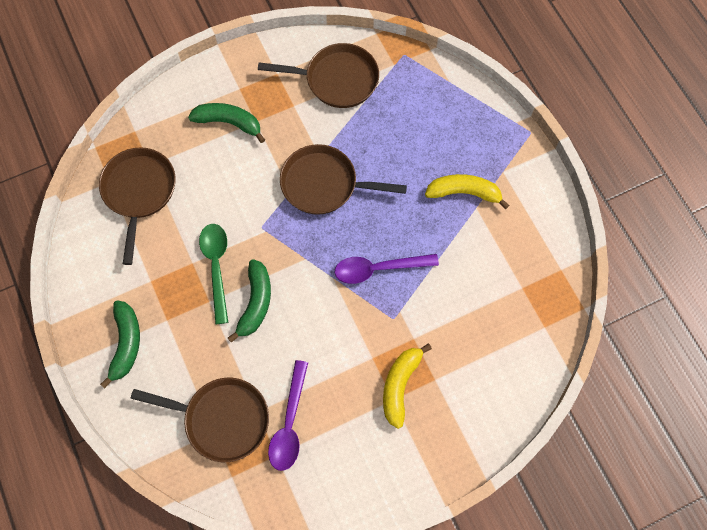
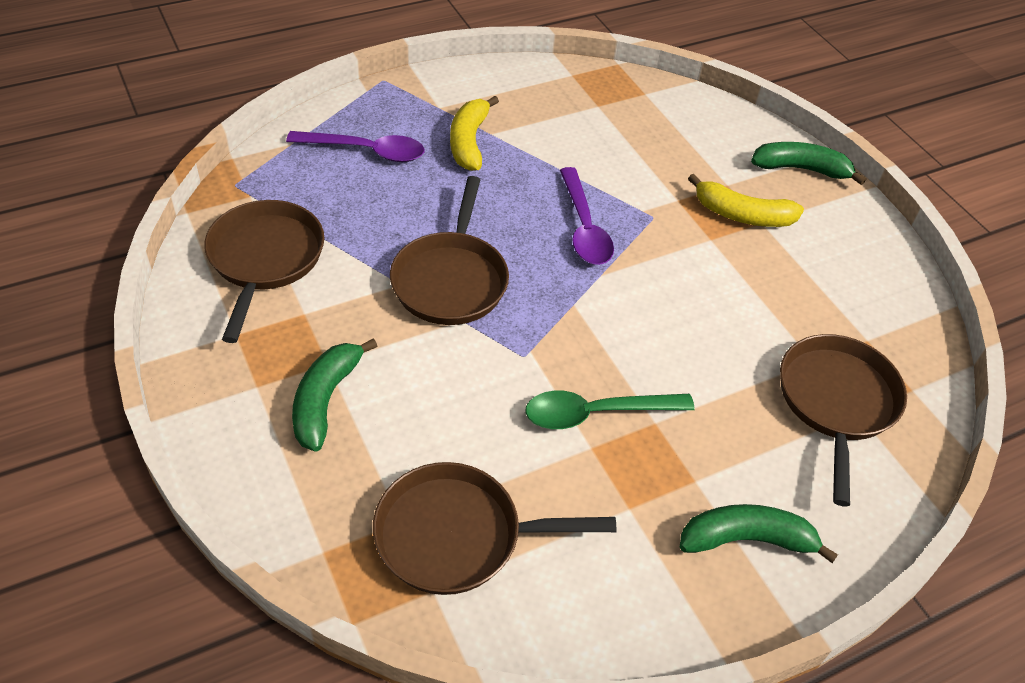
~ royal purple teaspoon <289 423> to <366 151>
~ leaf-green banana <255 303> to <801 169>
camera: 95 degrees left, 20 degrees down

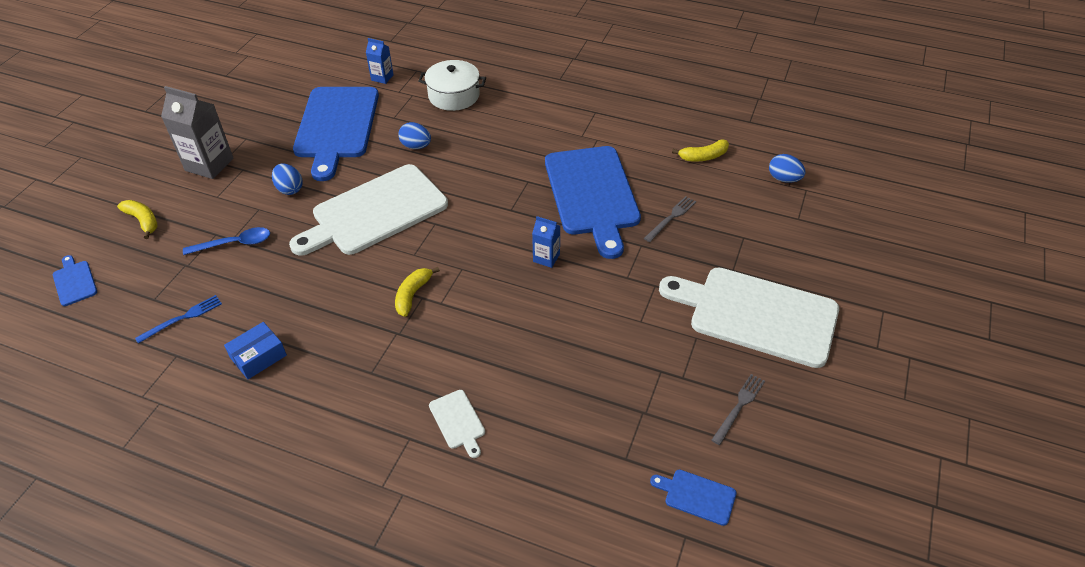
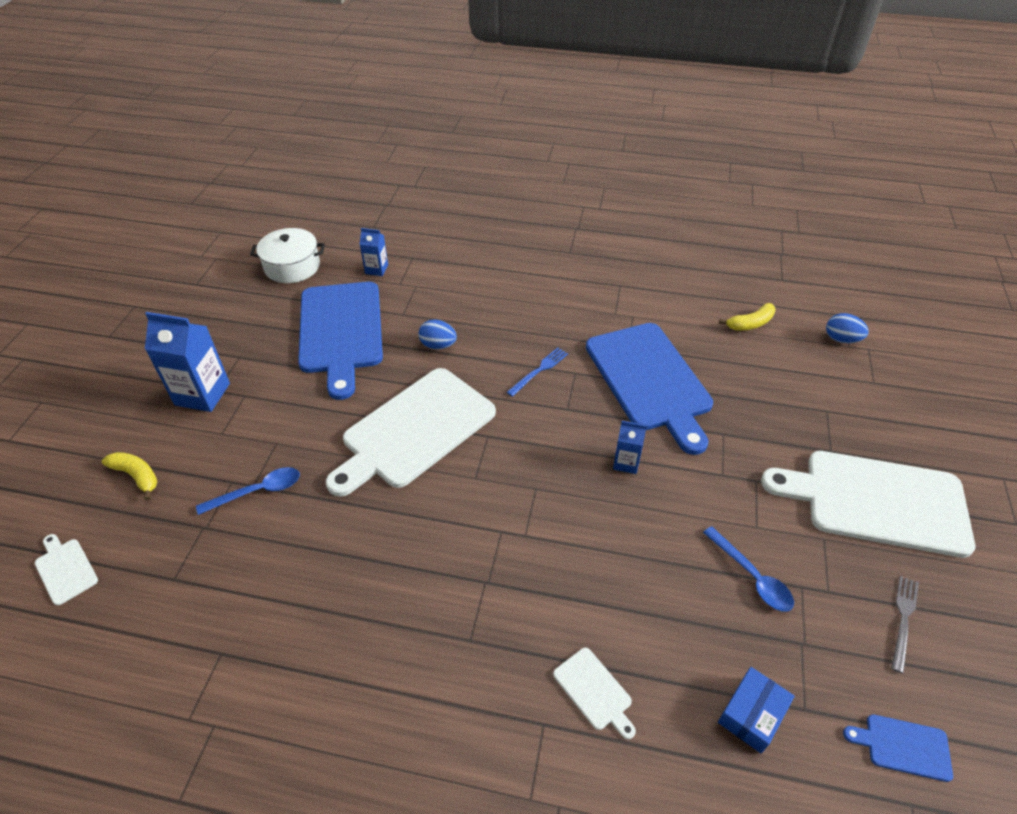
~ royal blue chopping board <74 281> to snow-white chopping board <65 569>
~ grey milk carton <209 164> to royal blue milk carton <202 394>
~ snow-white cooking pot <454 95> to <292 266>
~ royal blue table fork <182 318> to <539 370>
+ royal blue teaspoon <752 576>
~ royal blue package <258 356> to <752 714>
- royal blue egg <290 189>
- yellow banana <413 295>
- grey table fork <671 218>
camera: 10 degrees left, 0 degrees up

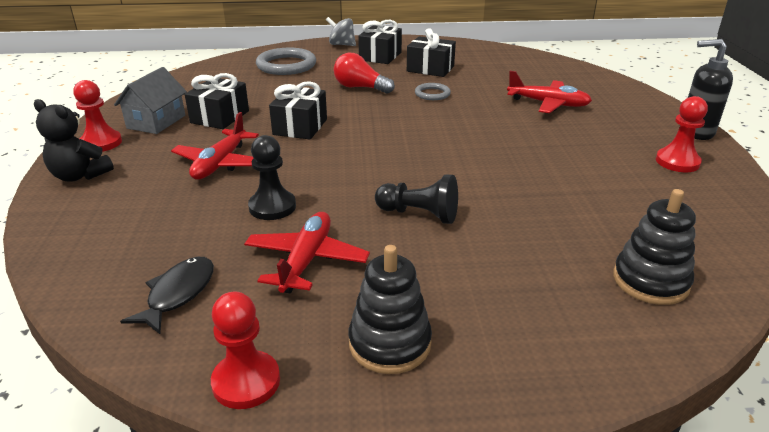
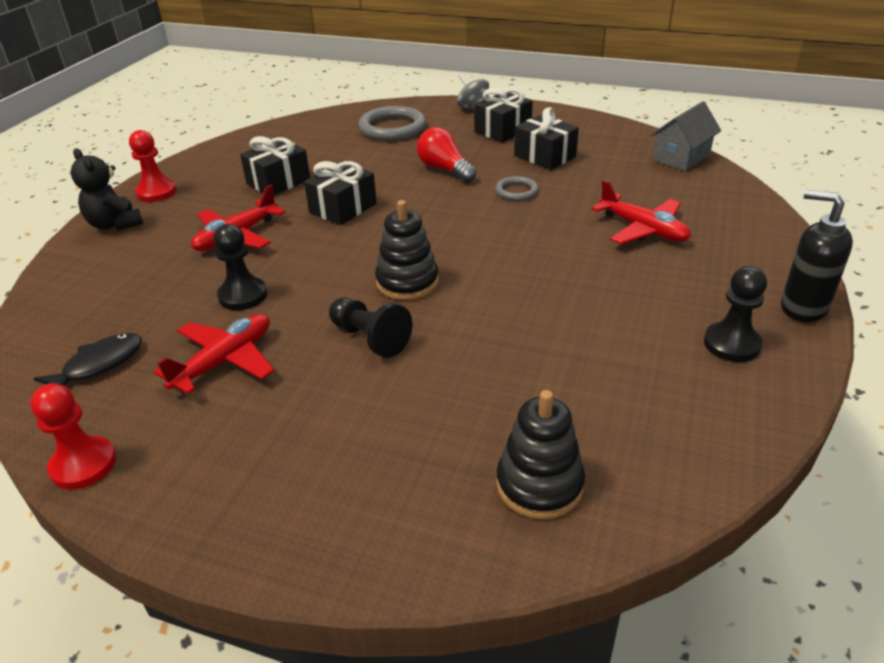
~ black stacking toy <389 343> to <407 282>
~ grey cottage <156 122> to <681 157>
~ crimson pawn <677 162> to black pawn <731 344>
camera: 25 degrees right, 5 degrees up

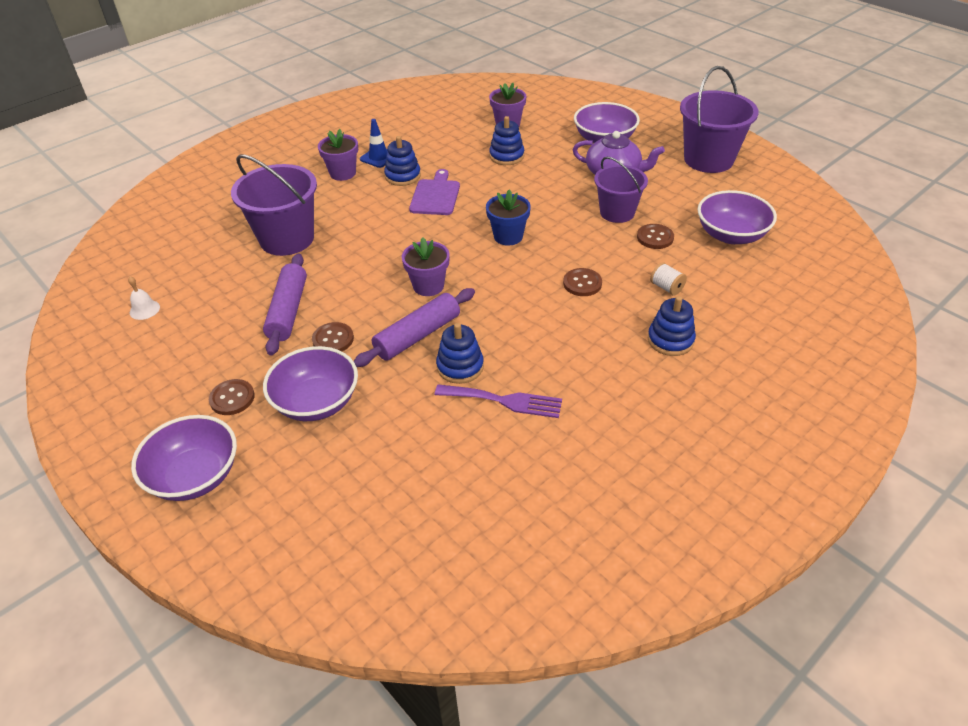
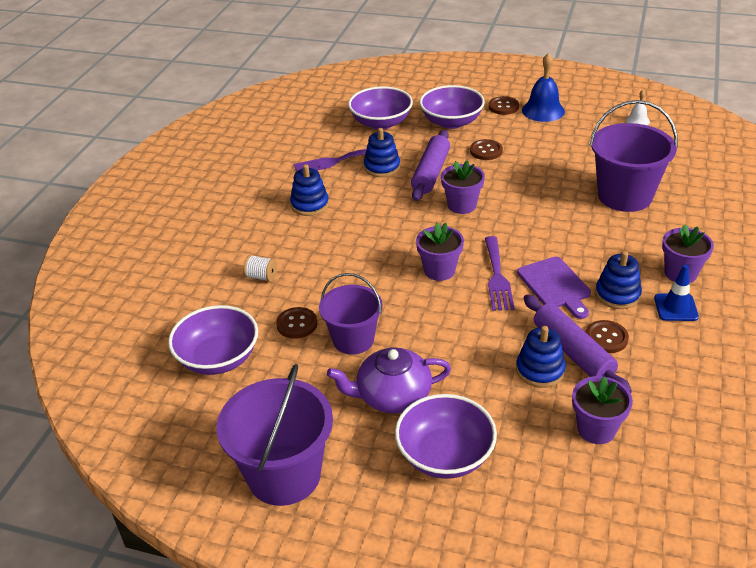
~ royal blue stacking toy <670 340> to <310 205>
~ royal purple deep dish <195 476> to <381 123>
~ royal blue potted plant <508 236> to royal purple potted plant <439 270>
+ royal purple table fork <497 277>
+ royal blue school bell <543 110>
~ royal purple dough roller <288 311> to <572 352>
~ dark brown button <582 283> to <606 338>
camera: 150 degrees right, 5 degrees down

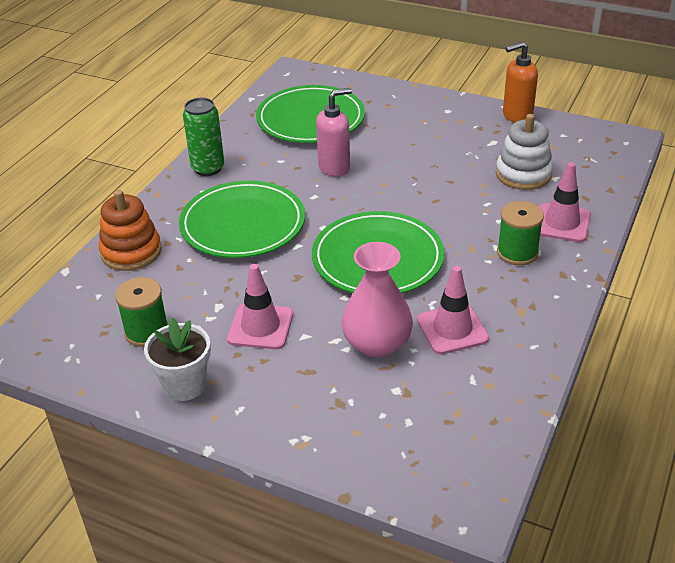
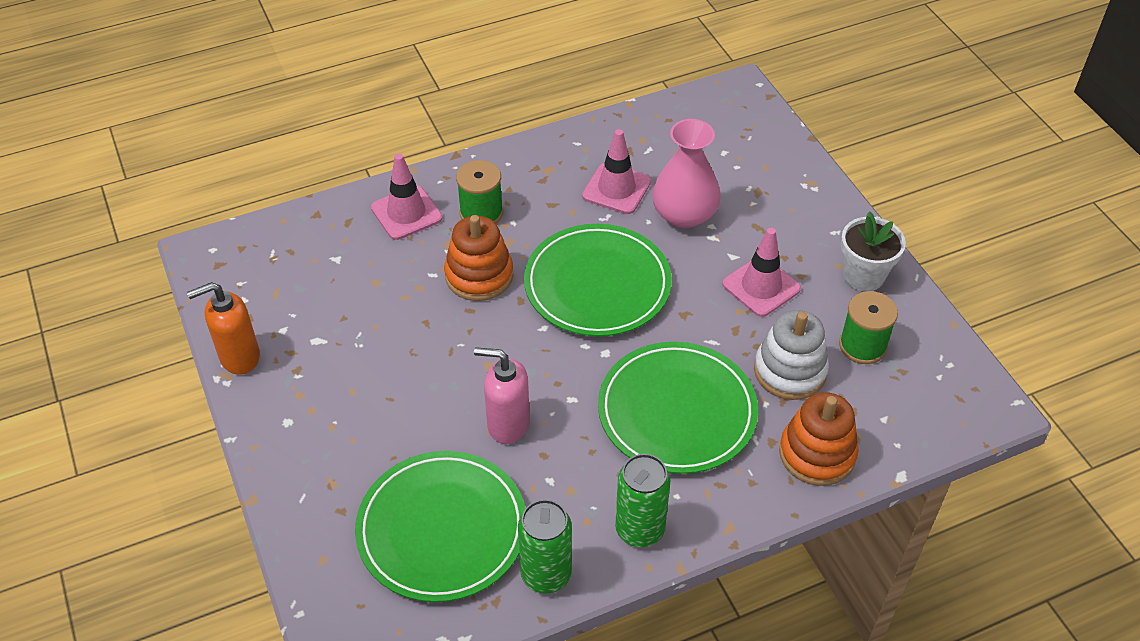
~ orange pump bottle <517 116> = <239 357> 135 degrees clockwise
+ orange stacking toy <479 275>
+ leaf-green soda can <546 574>
~ snow-white stacking toy <523 174> to <790 371>
camera: 140 degrees left, 10 degrees up

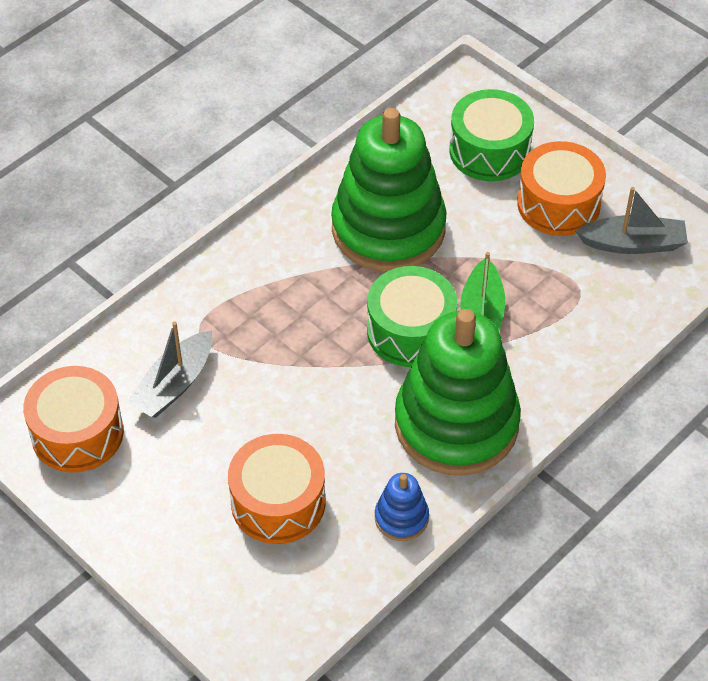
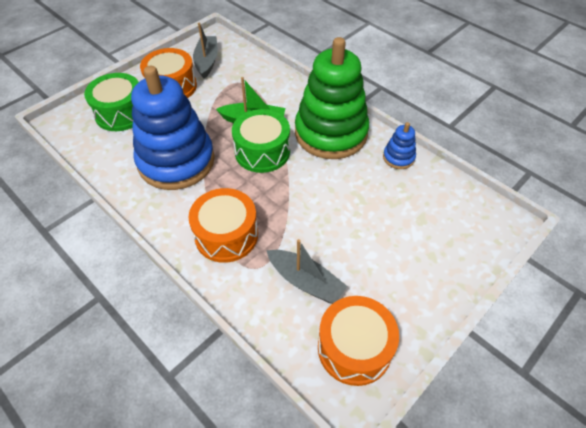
~ leaf-green stacking toy <388 228> to royal blue stacking toy <176 161>
~ orange toy drum <278 502> to <226 235>
camera: 90 degrees left, 0 degrees up

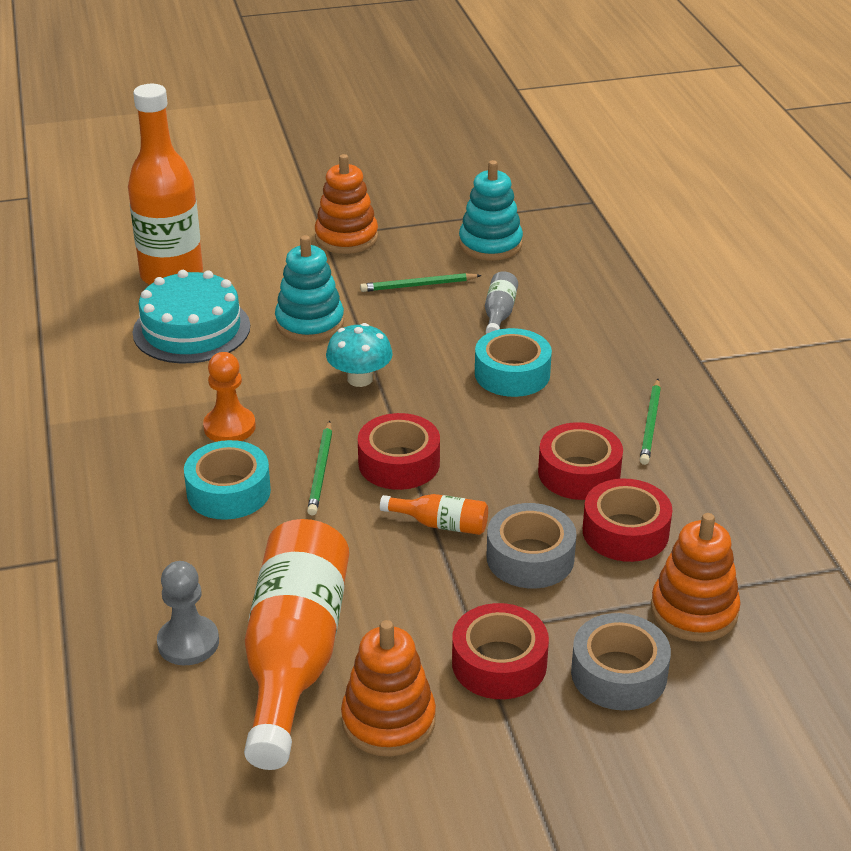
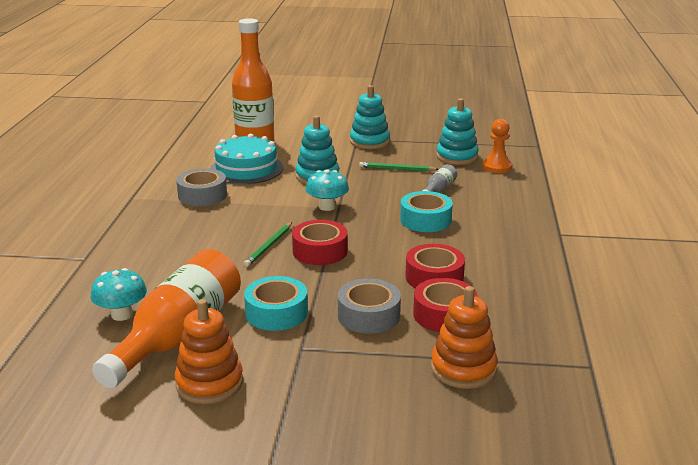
~ grey pawn <188 642> to teal fungus <122 314>
~ grey roll of tape <619 674> to <202 195>
~ teal roll of tape <228 491> to <276 313>
~ orange stacking toy <346 238> to teal stacking toy <369 142>
~ orange pawn <229 427> to <496 167>
- orange drink bottle <441 524>
- crimson roll of tape <499 663>
- leaf-green lead pencil <650 424>
camera: 20 degrees right, 10 degrees down

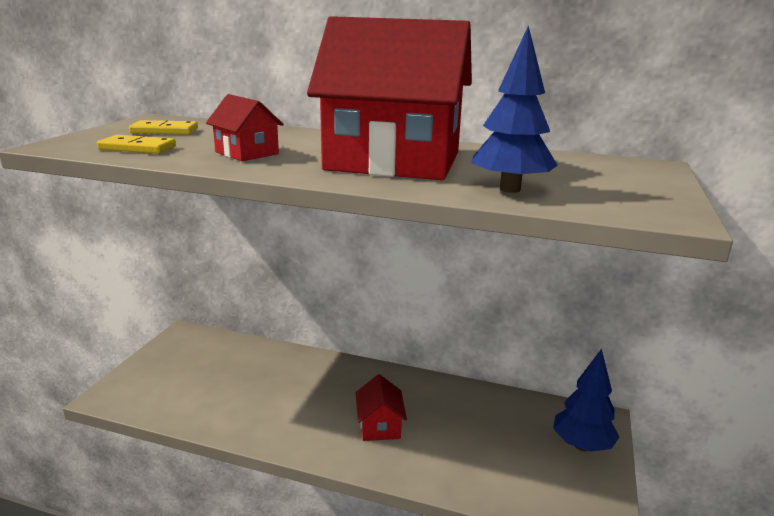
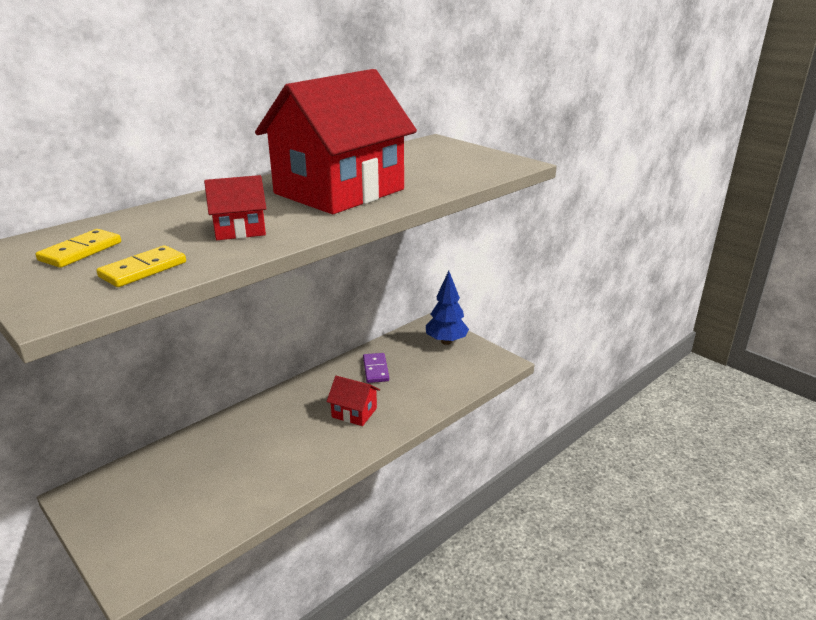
+ royal purple domino piece <375 369>
- royal blue fir tree <510 189>
camera: 60 degrees left, 5 degrees up

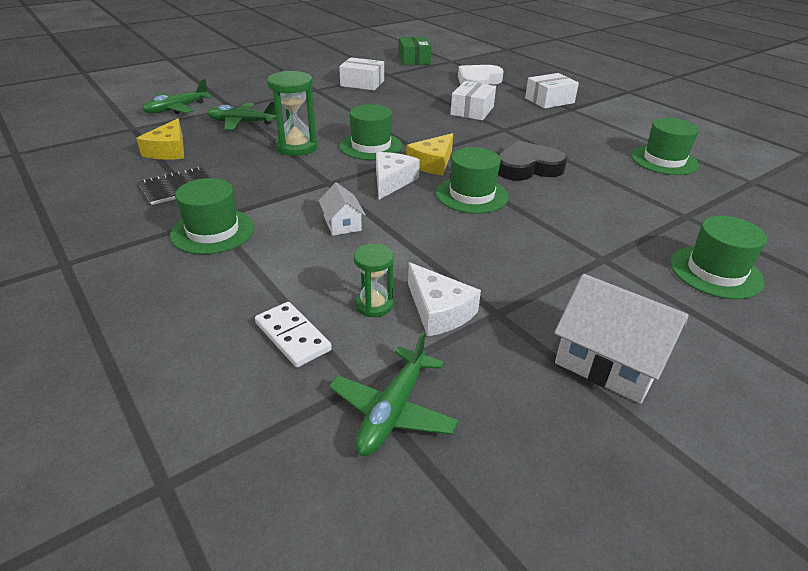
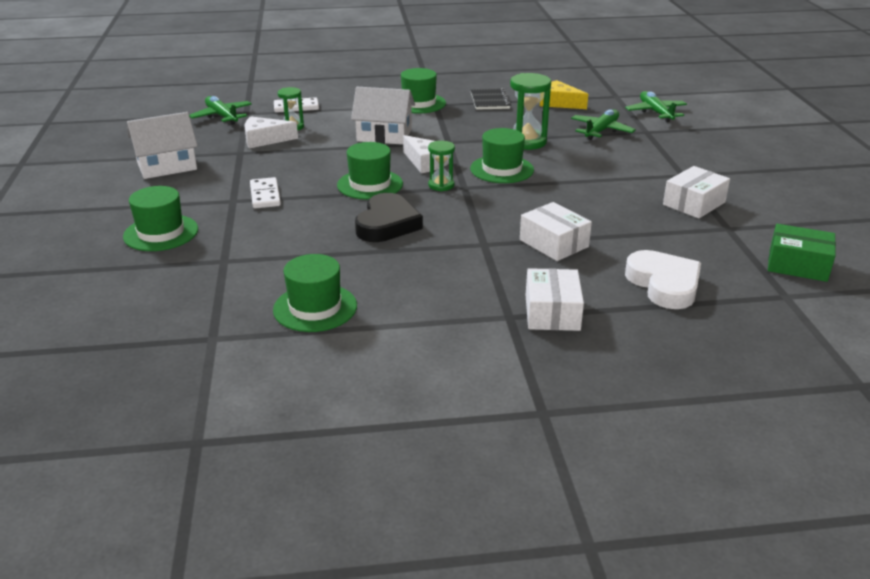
+ snow-white domino piece <265 195>
~ snow-white cottage <342 224> = <384 135> x1.80
~ yellow piece of cheese <432 163> to leaf-green sandglass <441 185>
camera: 120 degrees right, 5 degrees down

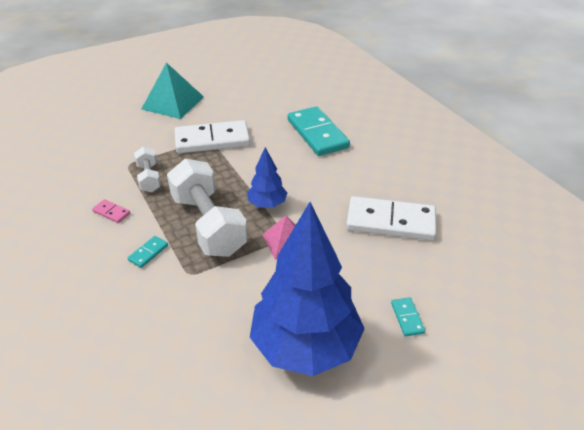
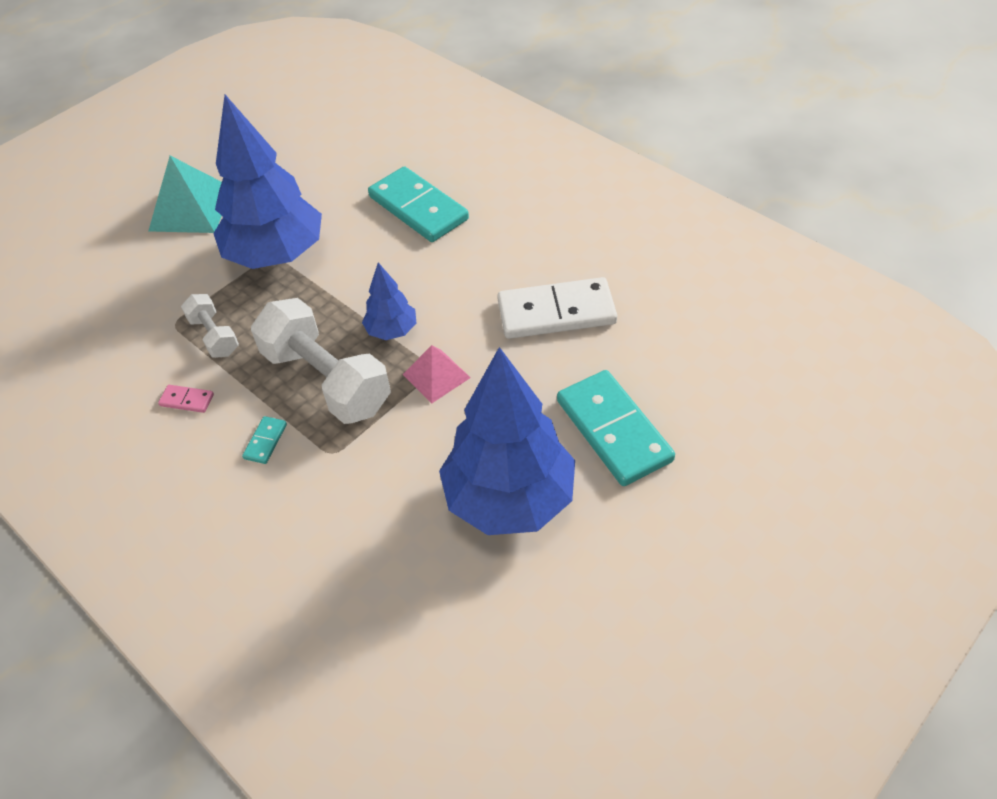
~ snow-white domino piece <212 140> to royal blue fir tree <276 255>
~ teal domino piece <407 318> = <614 430> x2.39
camera: 15 degrees left, 10 degrees up

